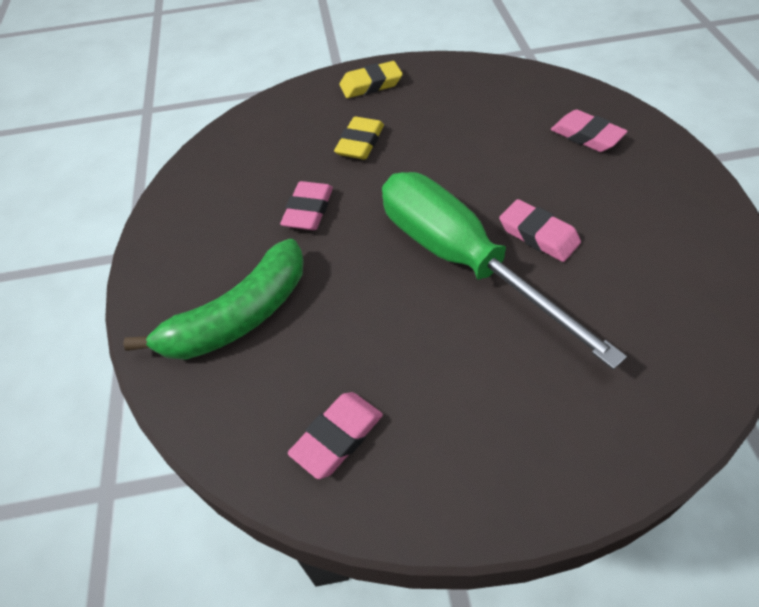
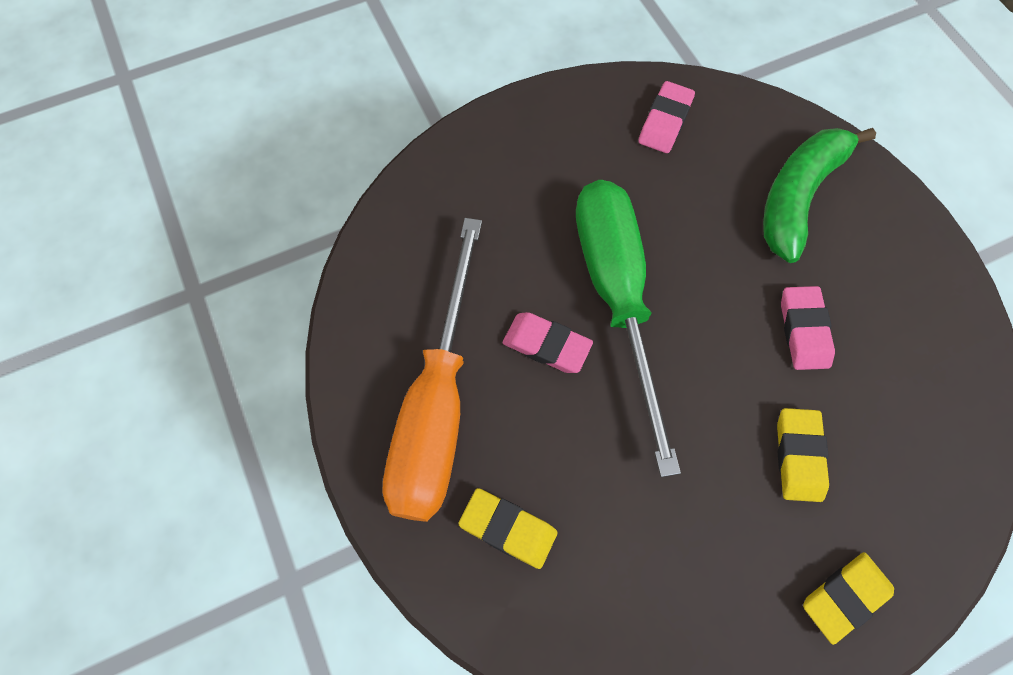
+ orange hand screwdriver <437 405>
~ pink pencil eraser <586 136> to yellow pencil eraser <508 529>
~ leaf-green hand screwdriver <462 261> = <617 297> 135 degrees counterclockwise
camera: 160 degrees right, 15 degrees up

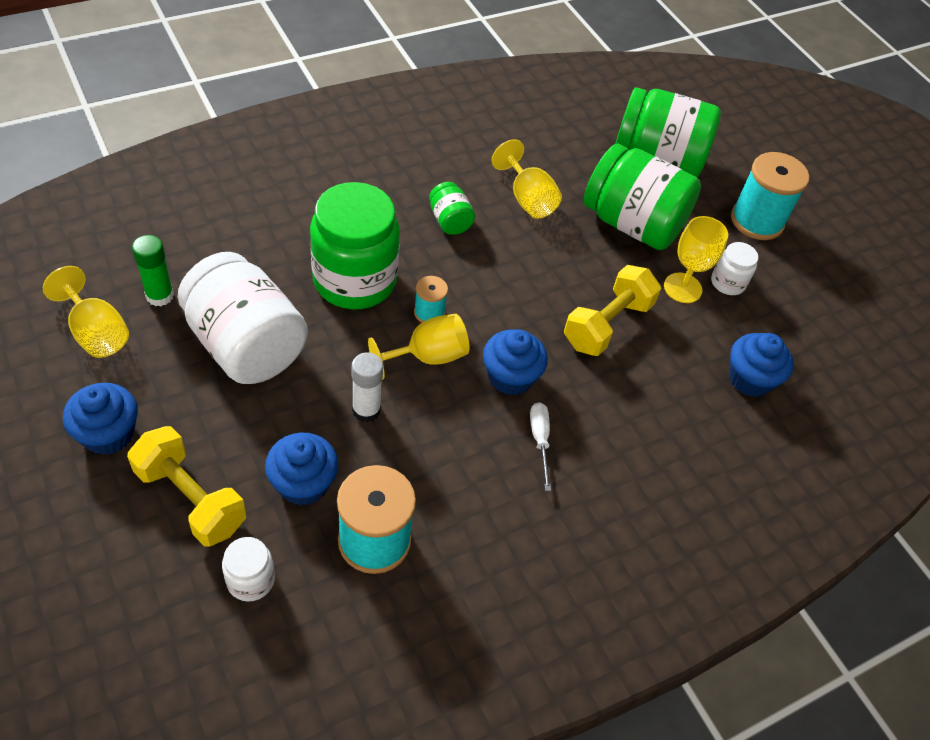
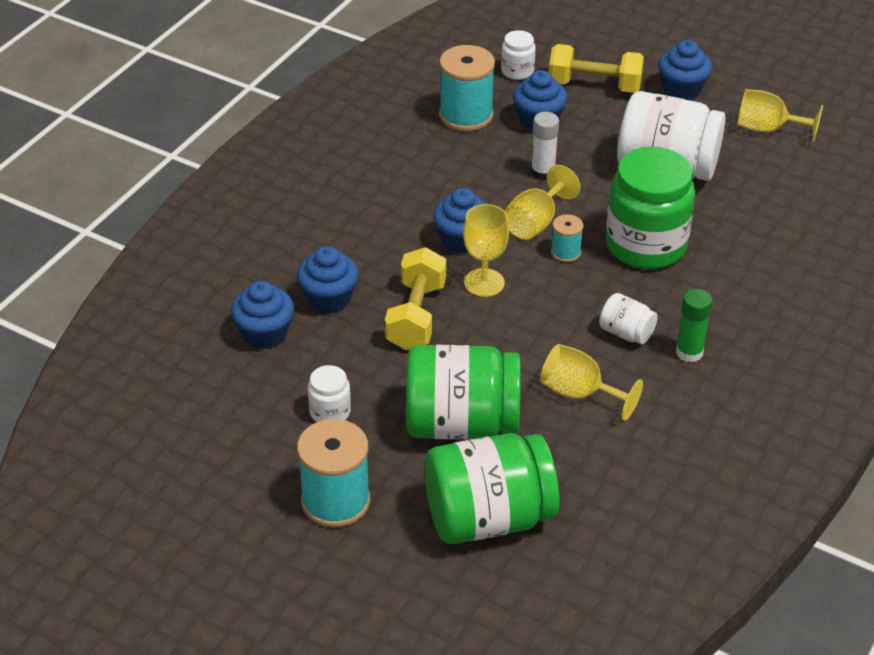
+ royal blue cupcake <329 299>
~ yellow goblet <682 288> to <484 282>
~ leaf-green jam jar <449 221> to snow-white jam jar <626 333>
~ leaf-green glue stick <159 296> to <689 352>
- snow-white hand screwdriver <540 440>
camera: 155 degrees right, 10 degrees down

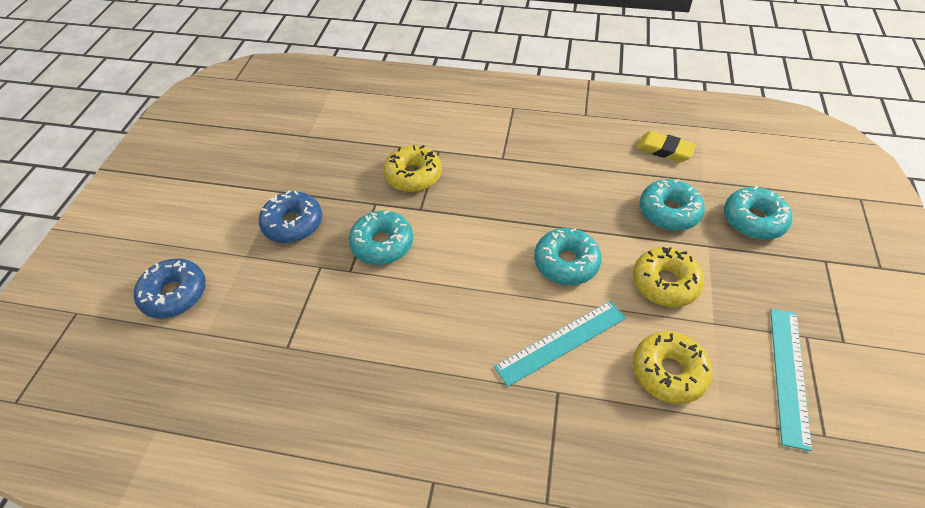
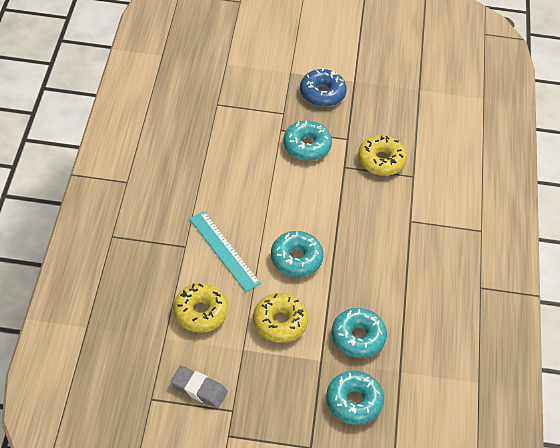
~ teal straightedge <789 374> to grey pencil eraser <199 389>
- royal blue donut <174 294>
- yellow pencil eraser <664 150>
camera: 80 degrees right, 0 degrees up

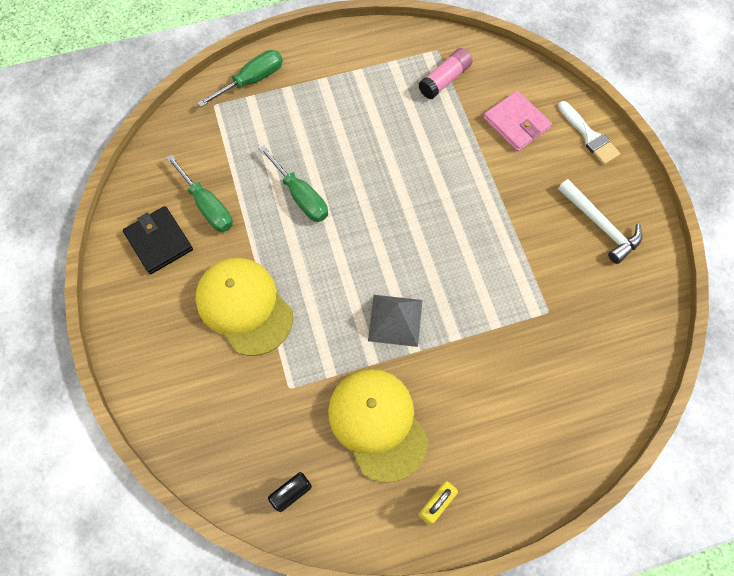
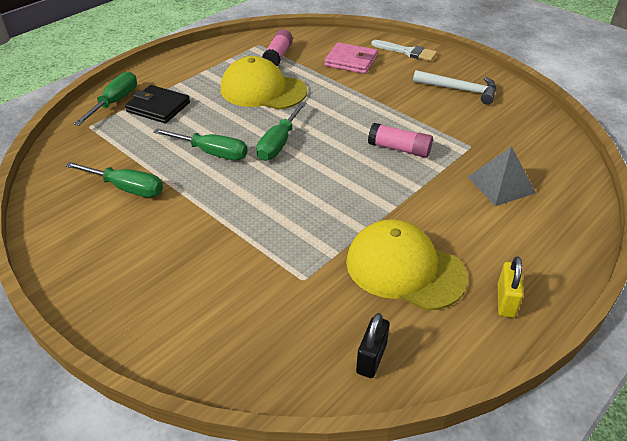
~ black billfold <159 241> to <158 107>
~ yellow cap <244 306> to <263 90>
+ leaf-green hand screwdriver <279 143>
+ pink glue stick <399 149>
~ grey solid pyramid <395 320> to <501 185>
camera: 30 degrees left, 25 degrees down

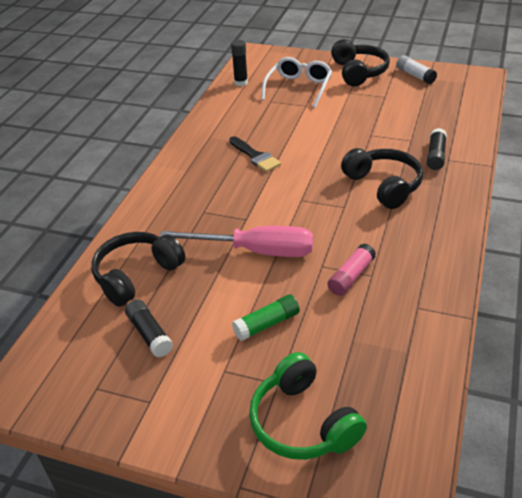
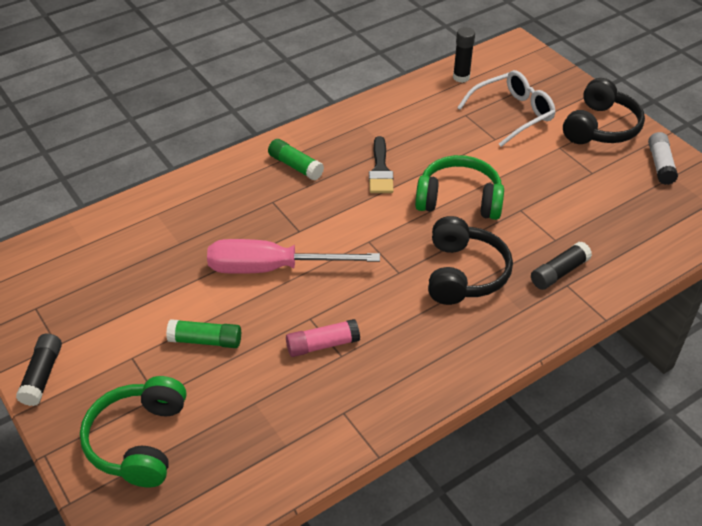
~ black glue stick <149 334> to <42 375>
~ pink hand screwdriver <256 251> = <272 268> 135 degrees clockwise
+ leaf-green glue stick <295 166>
+ leaf-green headphones <459 200>
- black headphones <136 275>
camera: 35 degrees right, 5 degrees up

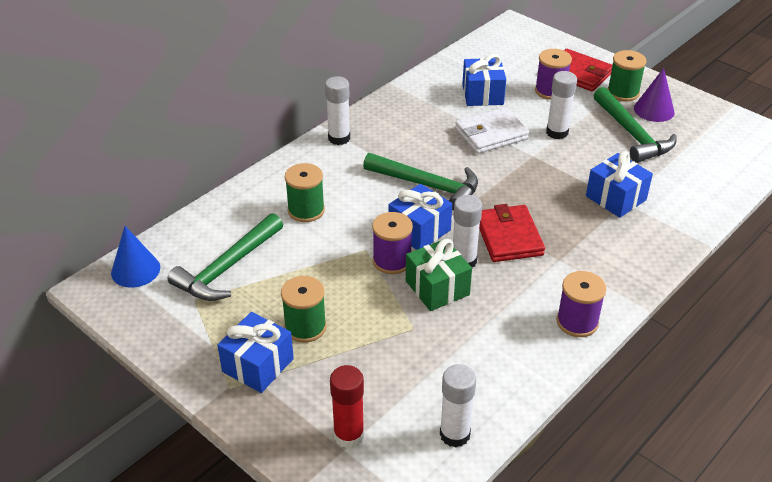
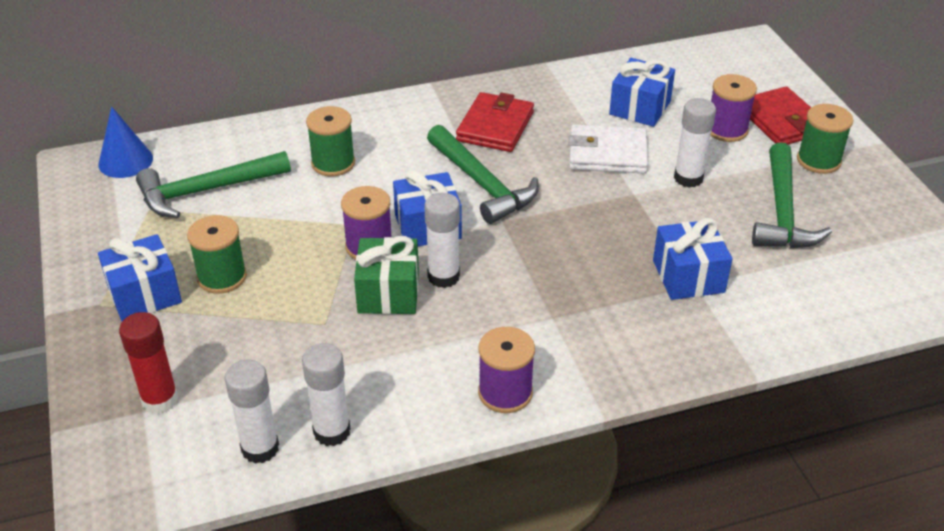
~ snow-white glue stick <339 138> to <332 431>
~ crimson billfold <508 237> to <495 126>
- royal purple cone <654 110>
camera: 30 degrees right, 0 degrees up

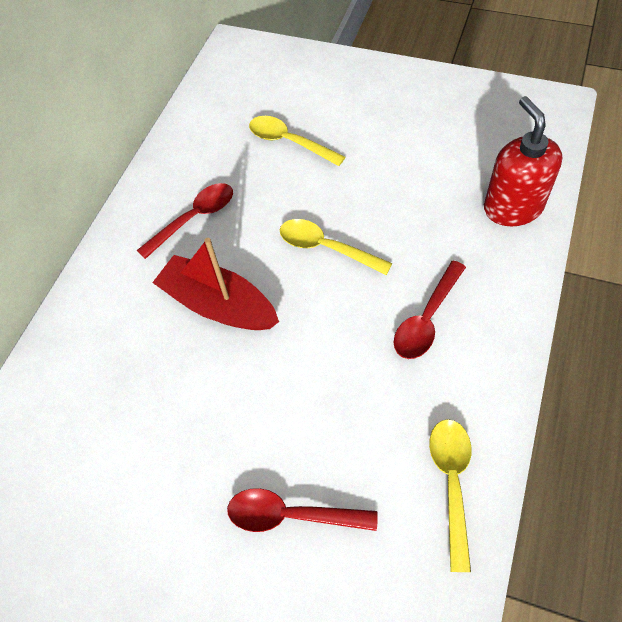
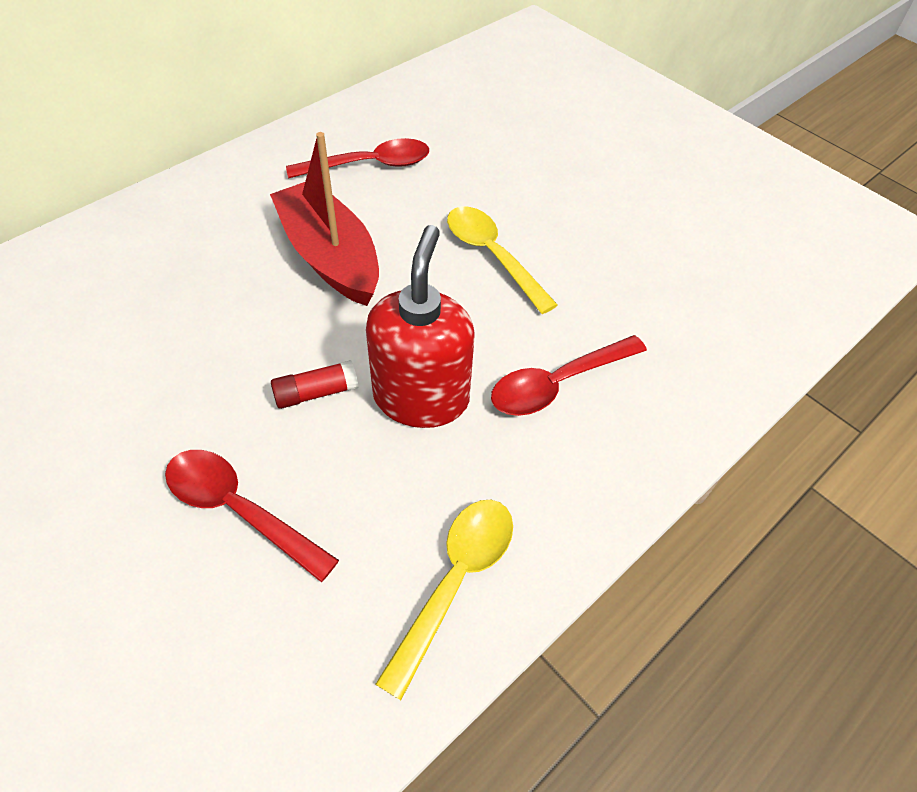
+ crimson glue stick <316 393>
~ crimson pump bottle <512 207> to <421 397>
- yellow teaspoon <289 142>
camera: 20 degrees right, 5 degrees down

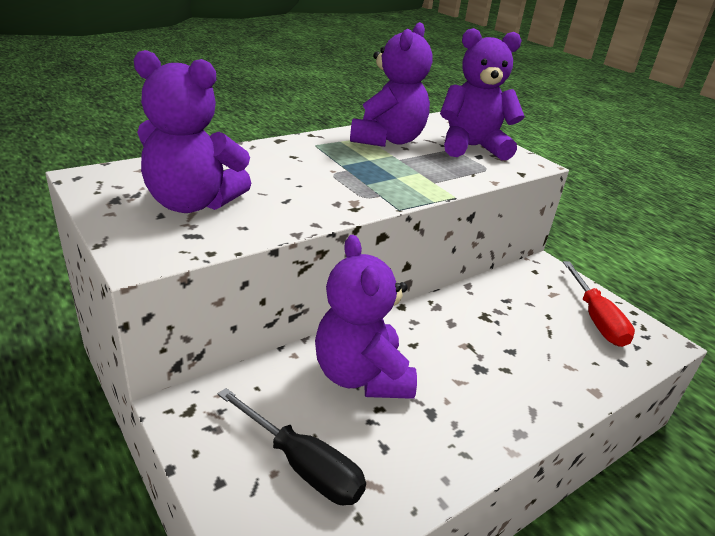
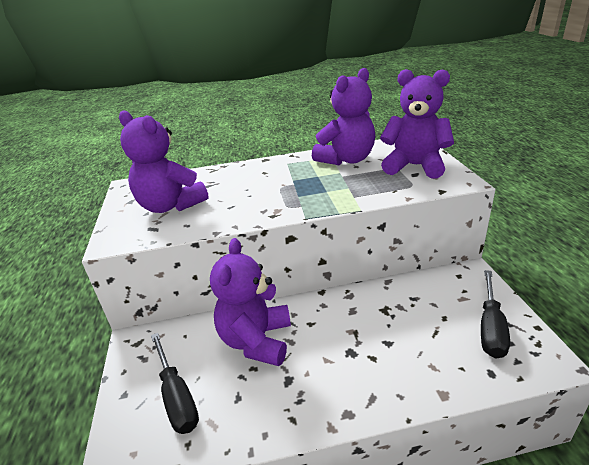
~ crimson hand screwdriver <596 319> to black hand screwdriver <490 328>
camera: 30 degrees right, 0 degrees up

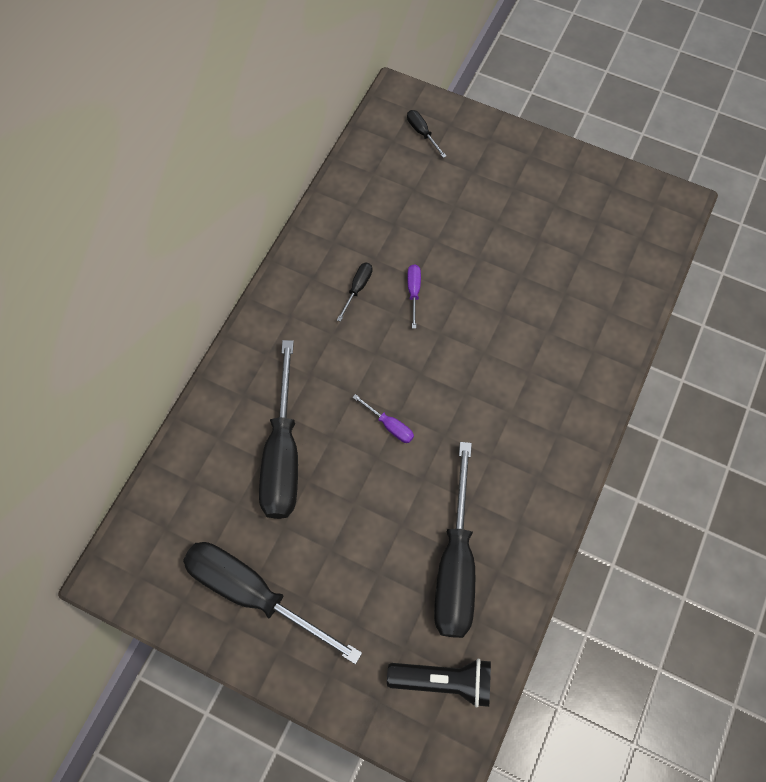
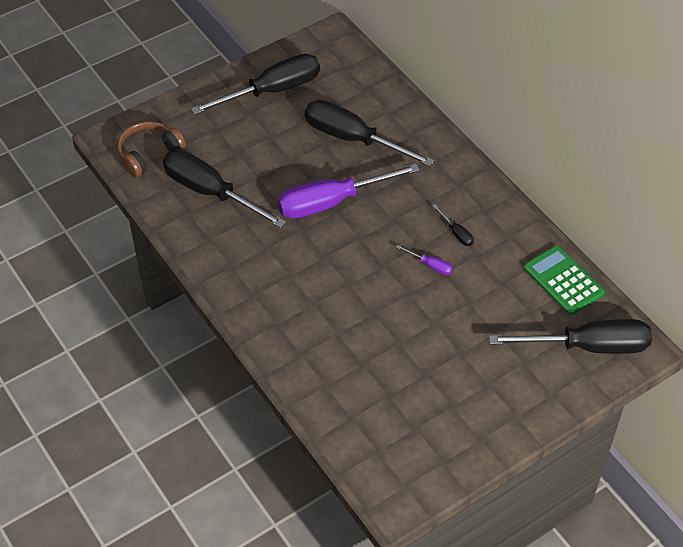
~ black torch <443 681> to dark brown headphones <149 154>
~ royal purple hand screwdriver <389 425> = <331 202> x2.46
~ black hand screwdriver <422 133> = <588 346> x2.46
+ leaf-green calculator <563 280>
camera: 120 degrees right, 15 degrees down

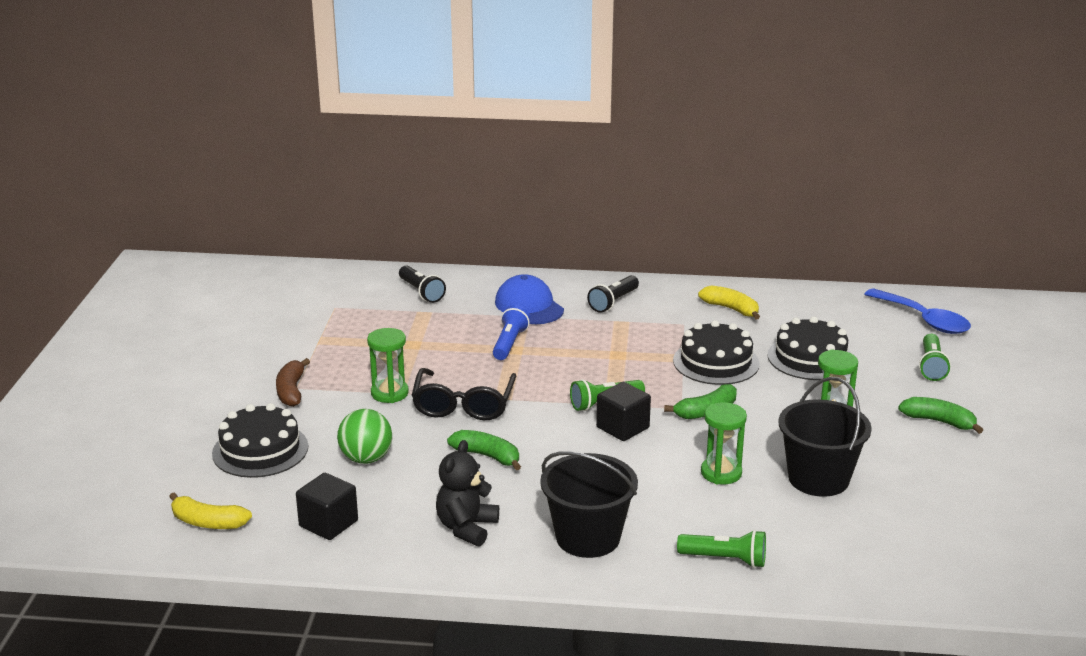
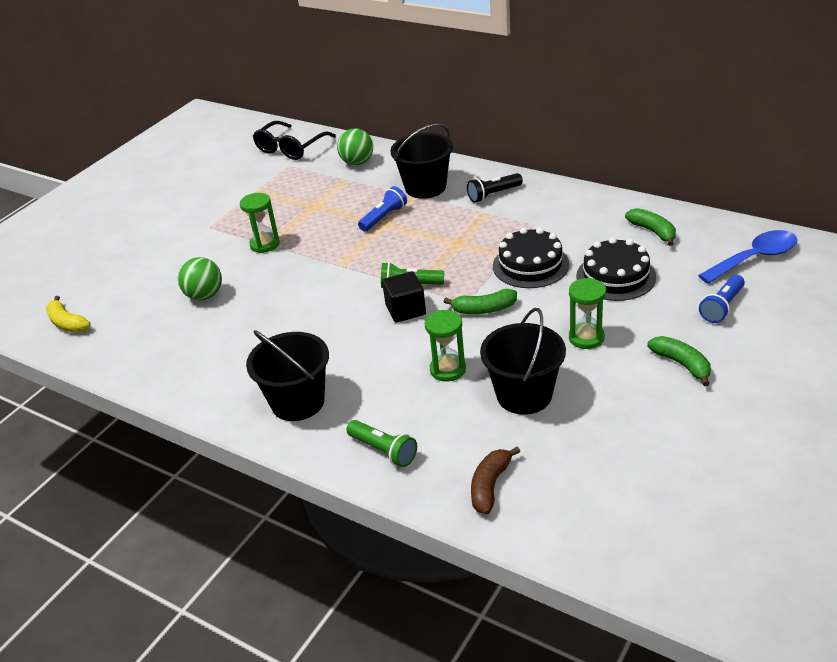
~ black glasses <463 405> to <290 148>
~ black torch <421 292> to leaf-green ball <357 162>
~ royal blue cap <529 306> to black pail <425 187>
~ dark brown banana <291 391> to <490 486>
~ leaf-green banana <487 456> to <653 231>
~ royal blue teaspoon <924 320> = <755 258> 105 degrees counterclockwise
~ leaf-green torch <931 366> to royal blue torch <722 307>
- black layer cake <260 450>
- black cube <328 523>
- black teddy bear <466 528>
- yellow banana <731 309>
camera: 30 degrees right, 10 degrees up

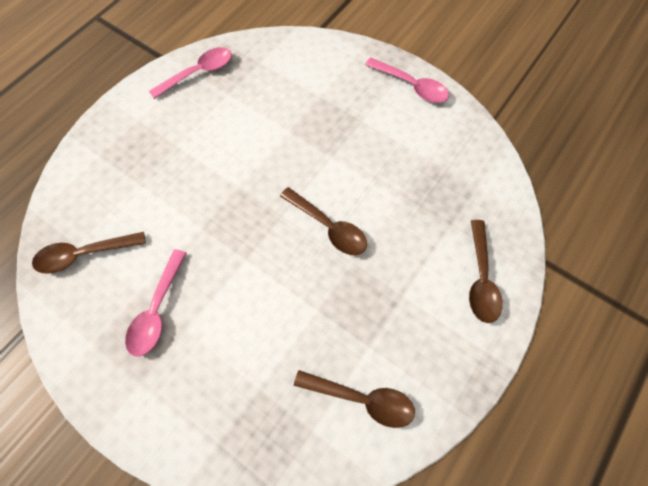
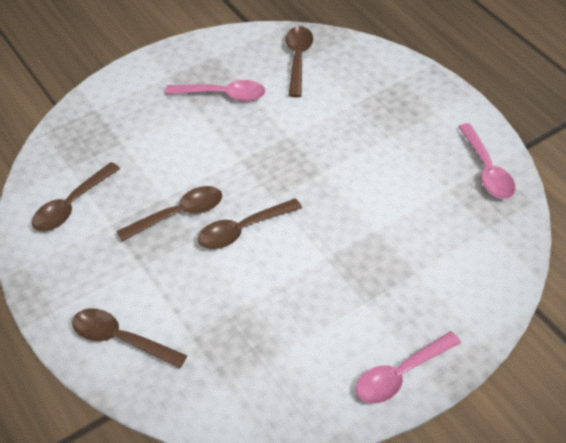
+ dark brown teaspoon <178 214>
~ pink teaspoon <157 310> = <223 95> 150 degrees clockwise
camera: 110 degrees right, 15 degrees down

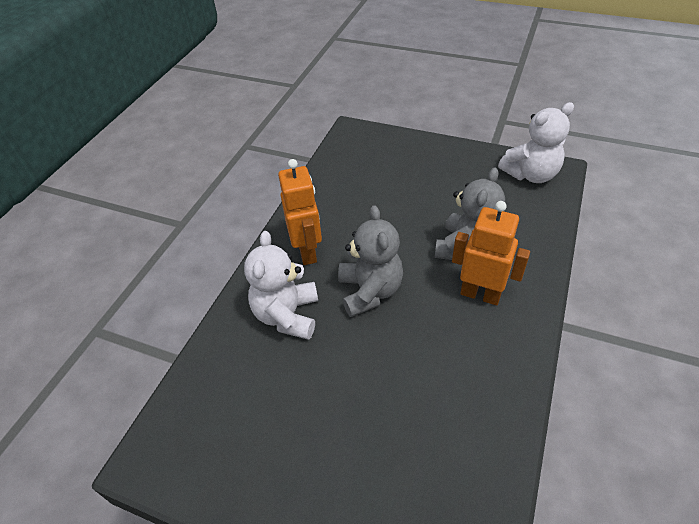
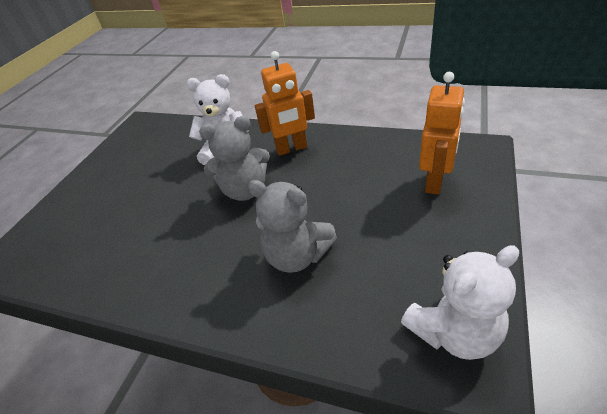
~ snow-white teddy bear <531 174> = <454 332> 90 degrees counterclockwise
~ orange robot figure <480 294> to <435 182>
camera: 90 degrees right, 5 degrees down

